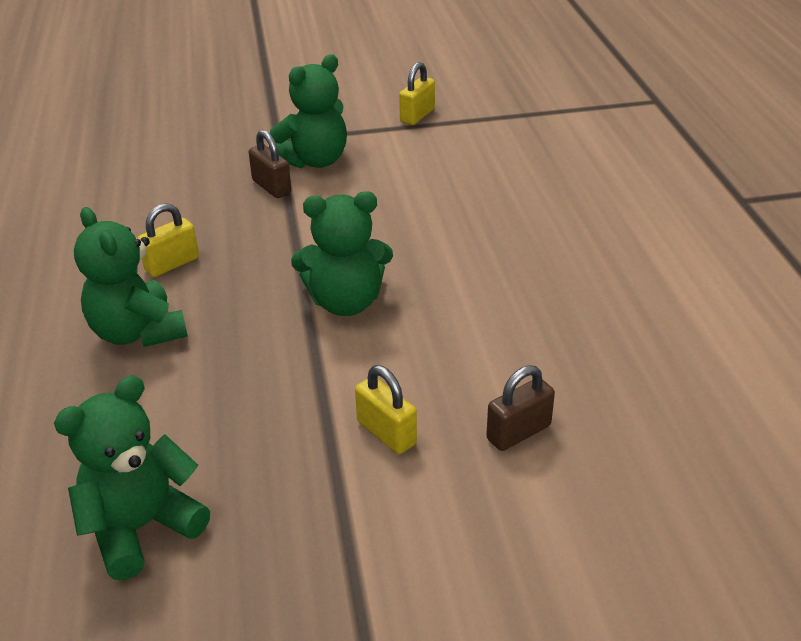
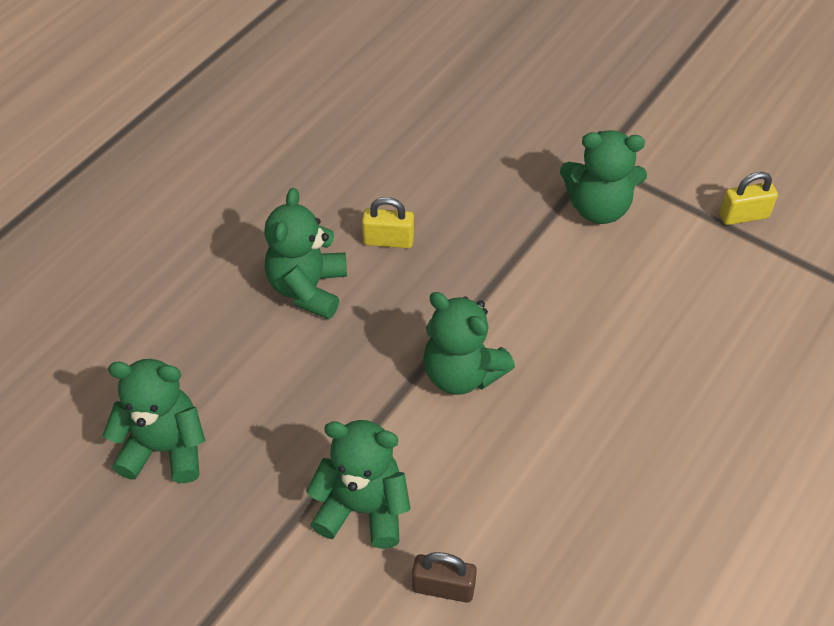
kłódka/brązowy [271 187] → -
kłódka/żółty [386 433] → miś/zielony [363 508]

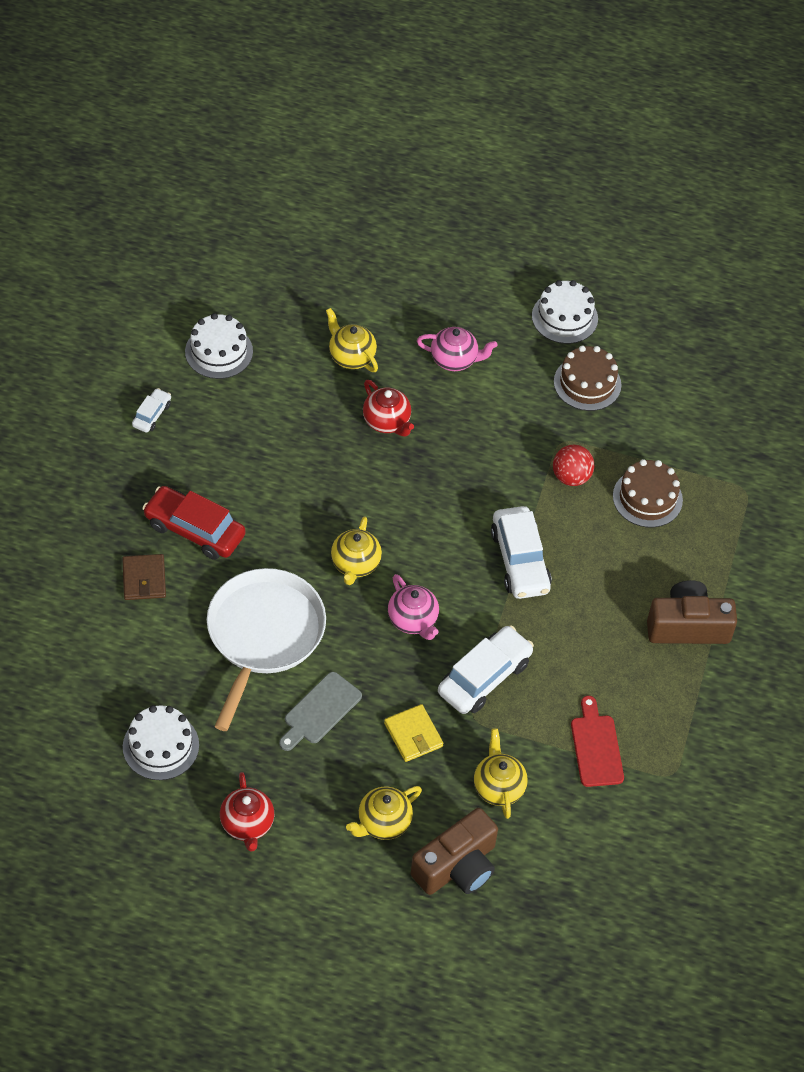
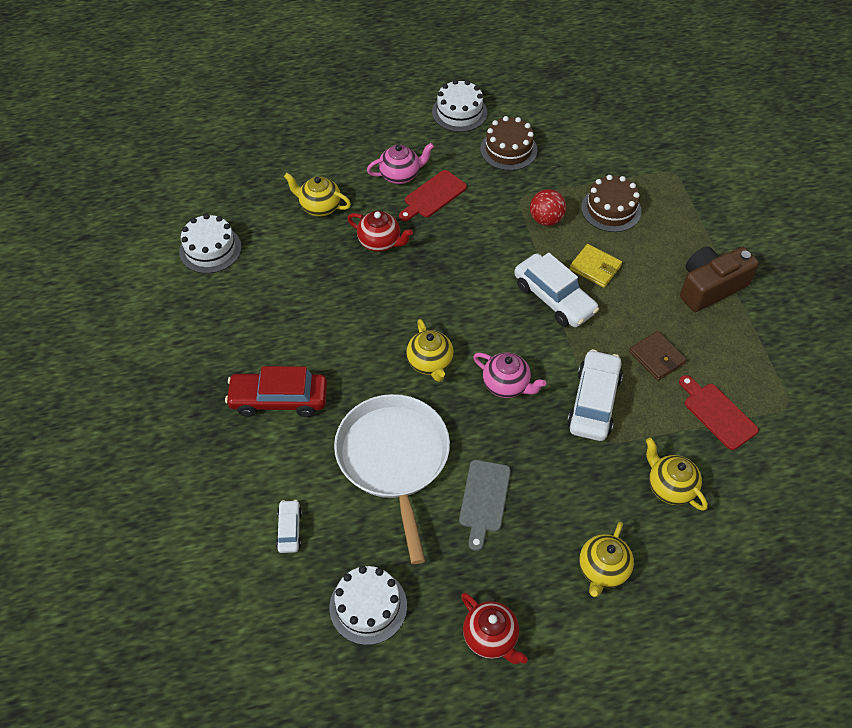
aparat fotograficzny/brązowy [457 866] → -
- → deska do krojenia/czerwony [433 196]
portfel/brązowy [144 579] → portfel/brązowy [657 357], shifted
samochód/biały [152 415] → samochód/biały [289 529], shifted
portfel/żółty [413 735] → portfel/żółty [595 267], shifted

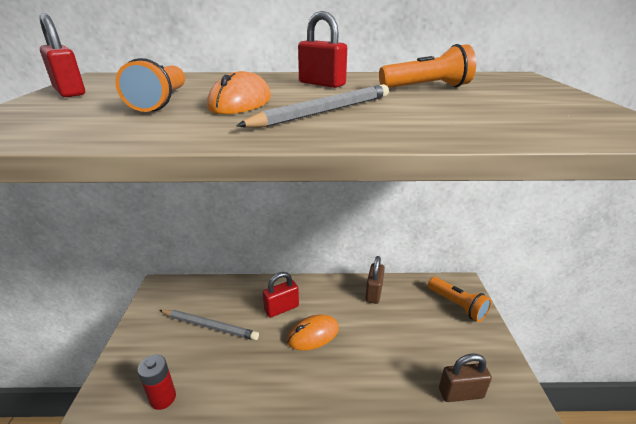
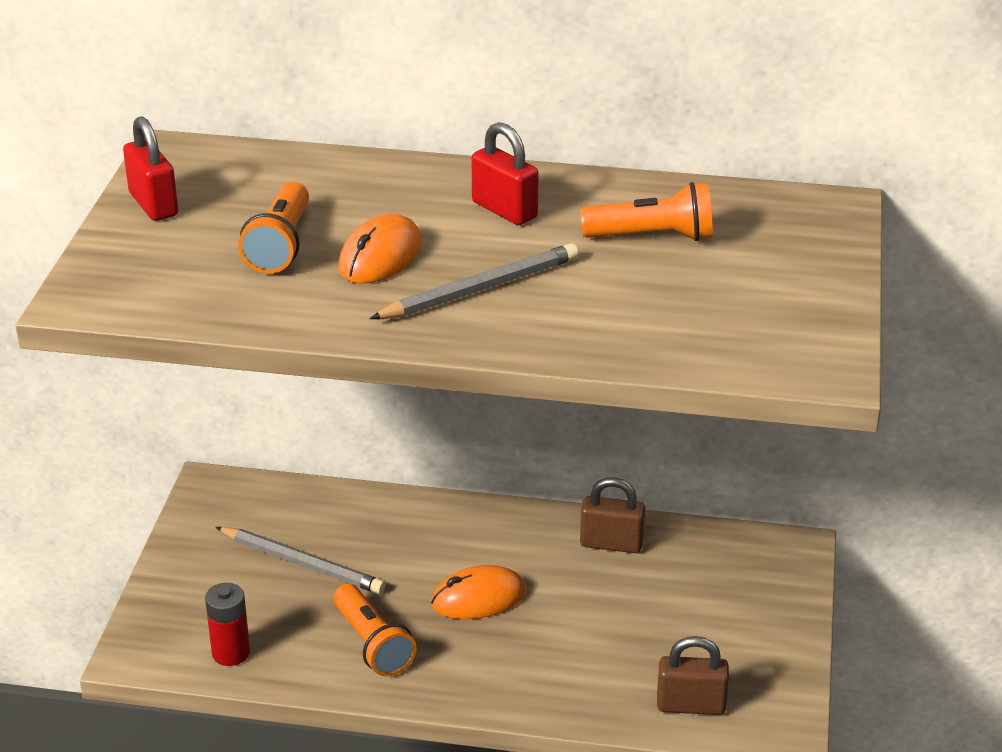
kłódka/czerwony [281 308] → -
latarka/pomarańczowy [457 305] → latarka/pomarańczowy [372 644], shifted
kłódka/brązowy [374 293] → kłódka/brązowy [611 544], 75 degrees clockwise

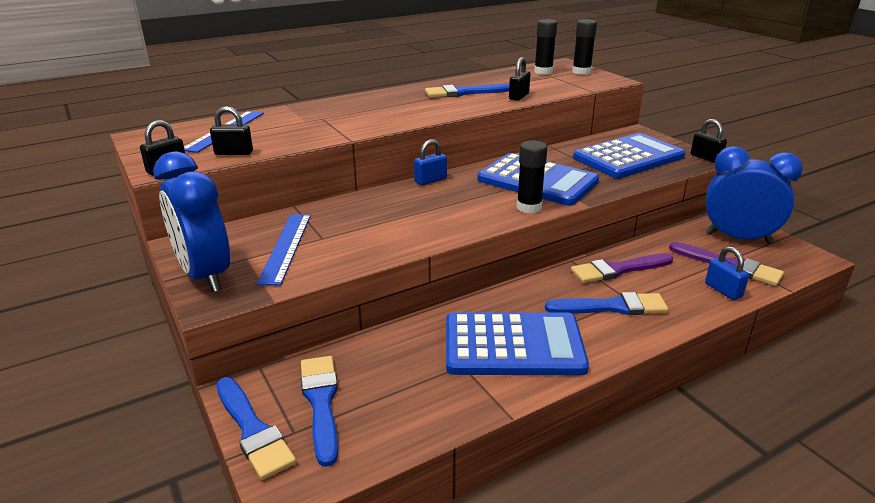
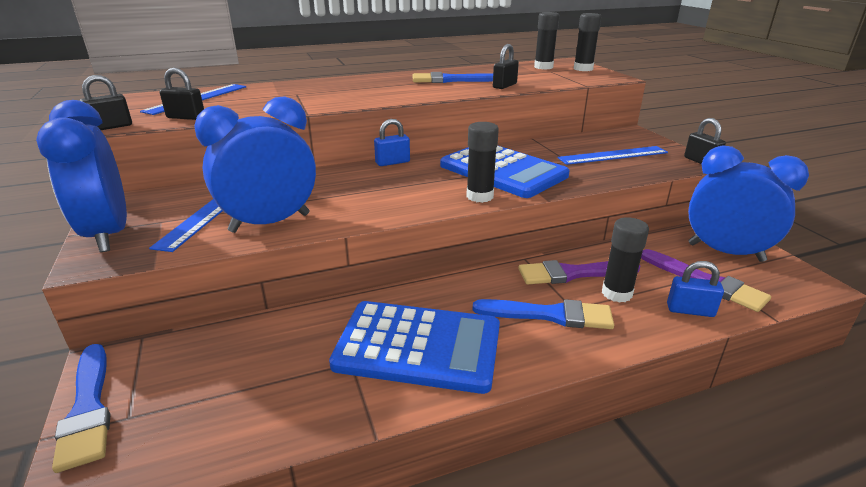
pędzel/niebieski [321 402] → -
- → budzik/niebieski [270 223]
- → klej w sztyfcie/czarny [616 293]
kalkulator/niebieski [628 157] → linijka/niebieski [613 155]
kłódka/niebieski [723 290] → kłódka/niebieski [690 310], 60 degrees counterclockwise

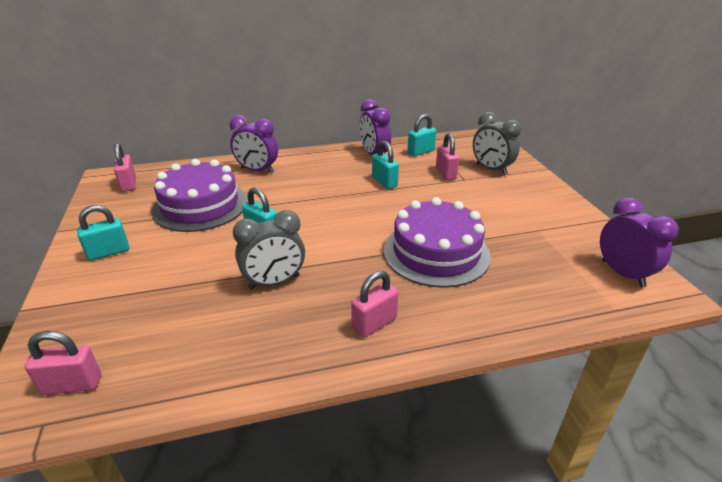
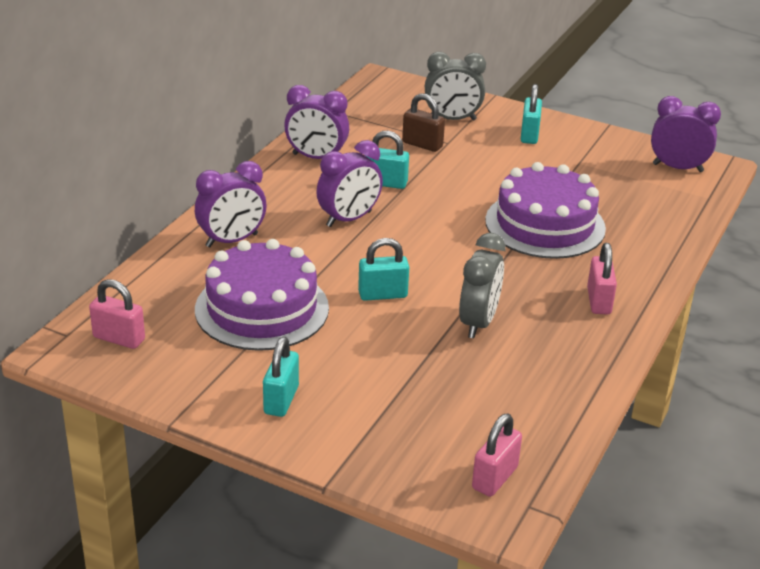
- → budzik/fioletowy [349 219]
kłódka/turkusowy [421 152] → kłódka/turkusowy [529 135], shifted
kłódka/różowy [445 173] → kłódka/brązowy [422 144]

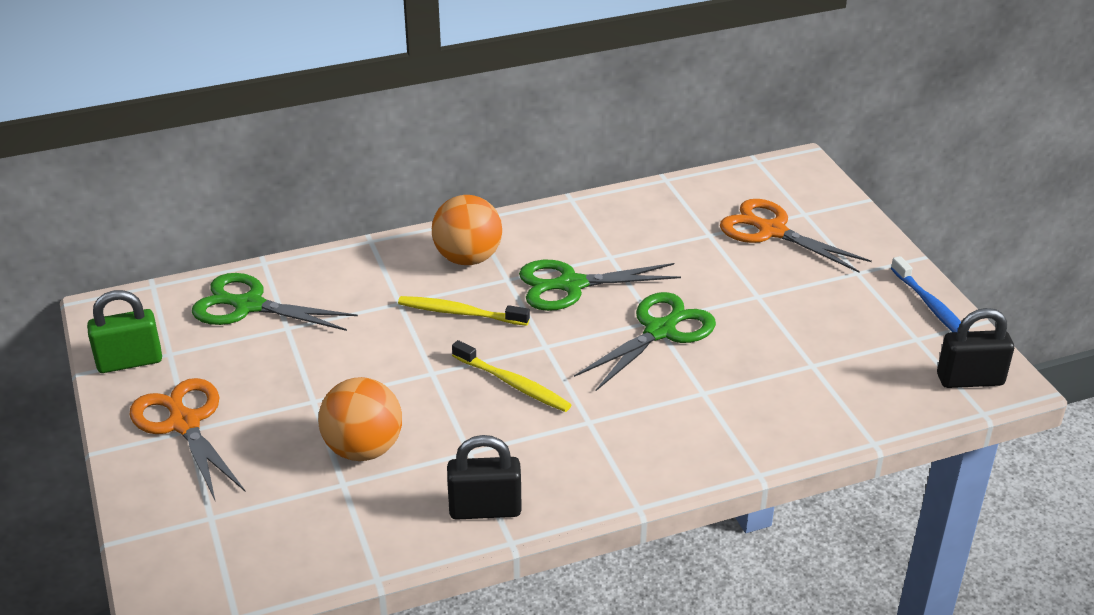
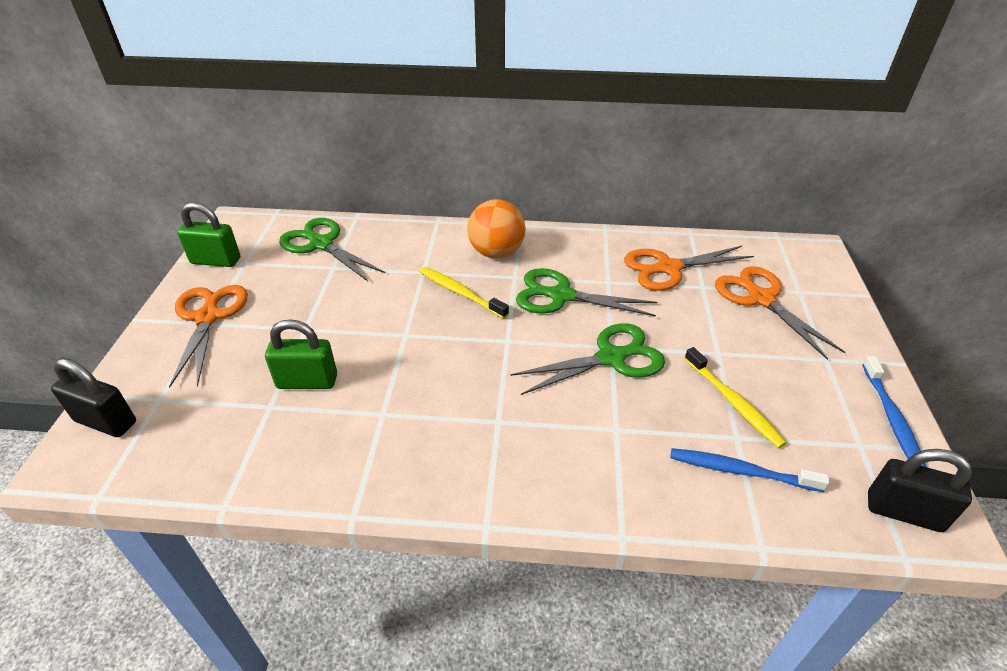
- → nożyczki/pomarańczowy [668 268]
- → szczoteczka do zębów/niebieski [741 471]
kłódka/czarny [485 509] → kłódka/czarny [106 421], shifted
szczoteczka do zębów/żółty [512 383] → szczoteczka do zębów/żółty [733 402], shifted
piłka/pomarańczowy [363 449] → kłódka/zielony [307 381]

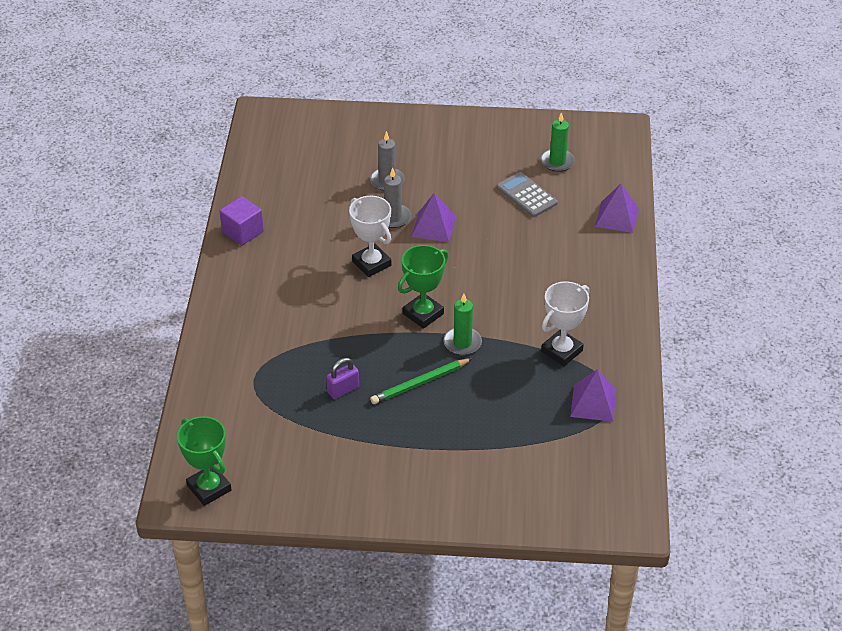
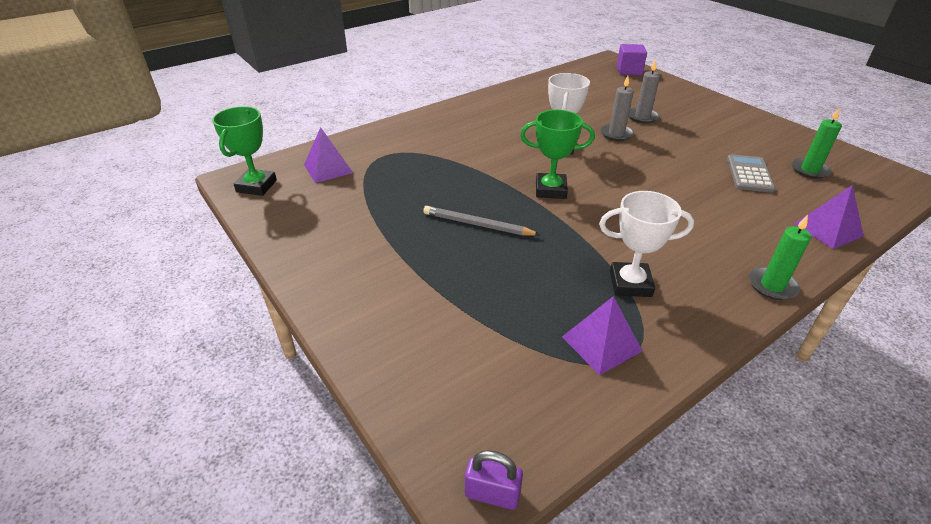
sześcian/fioletowy [242 232] → sześcian/fioletowy [629 70], shifted
kłódka/fioletowy [343 390] → kłódka/fioletowy [492 494], shifted
piramida/fioletowy [433 226] → piramida/fioletowy [328 168], shifted
świeca/zielony [462 343] → świeca/zielony [772 285], shifted
ołówek/zielony [420 383] → ołówek/szary [477 224]

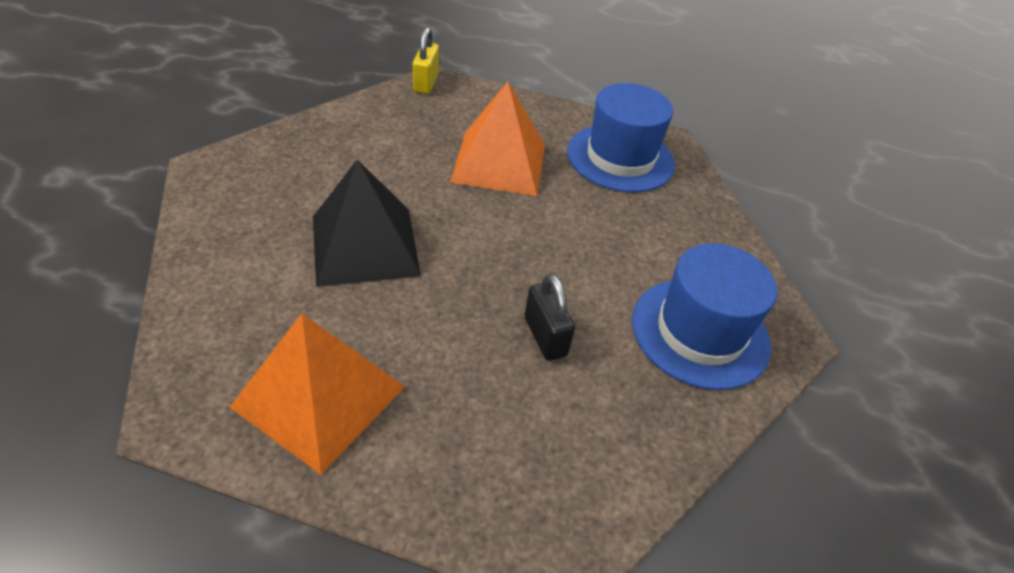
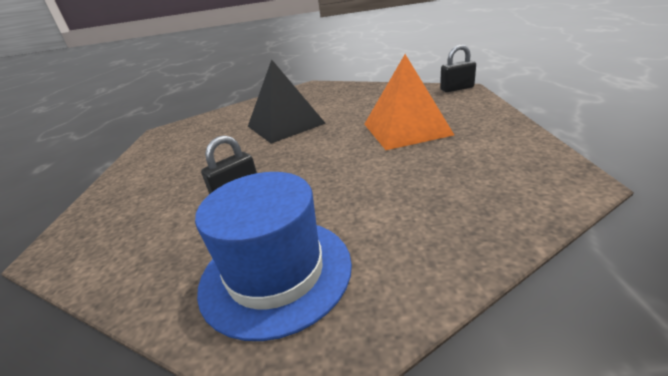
piramida/pomarańczowy [319 396] → -
kapelusz/niebieski [620 158] → -
kłódka/żółty [426 83] → kłódka/czarny [457 88]

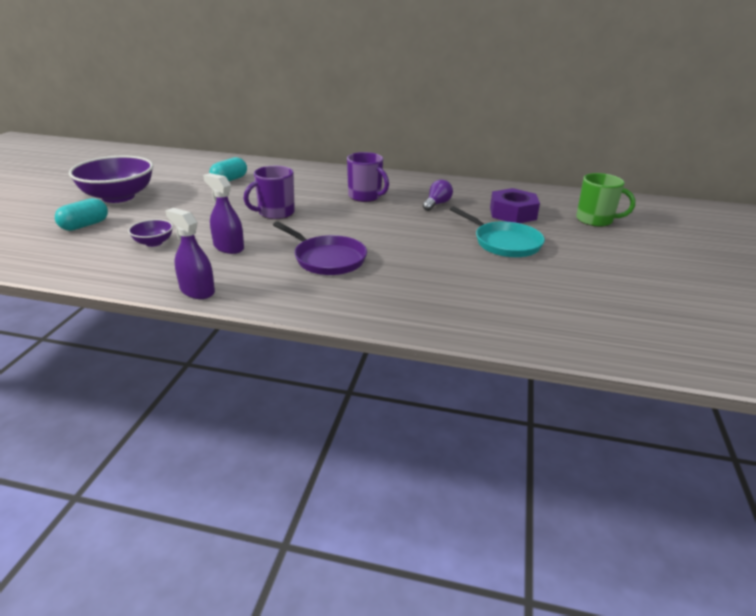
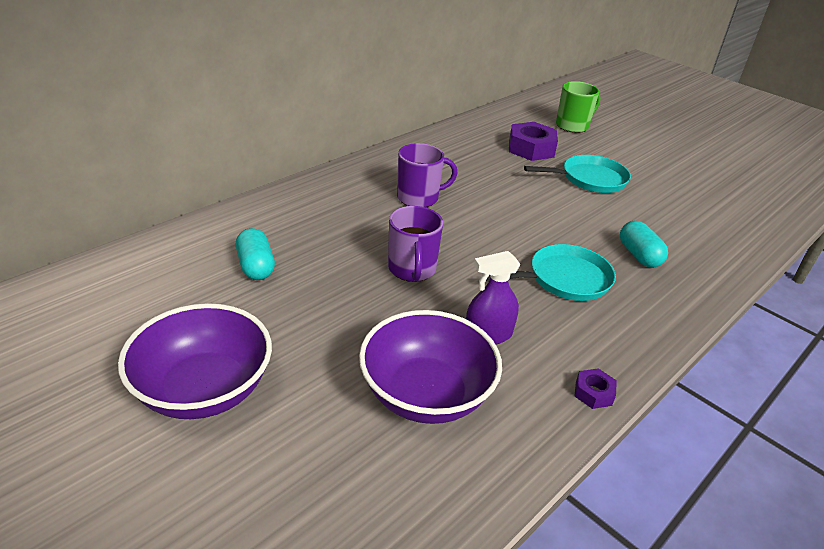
żarówka/fioletowy [437 204] → -
kapsułka/turkusowy [85 225] → kapsułka/turkusowy [639 255], shifted
spryskiwacz/fioletowy [197 291] → nakrętka/fioletowy [593 393]
patelnia/fioletowy [327 259] → patelnia/turkusowy [564 279]
miska/fioletowy [153 242] → miska/fioletowy [426 394], x2.13

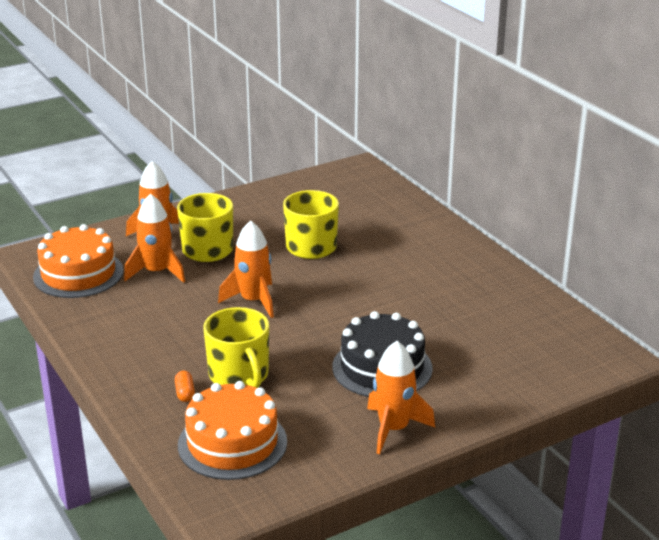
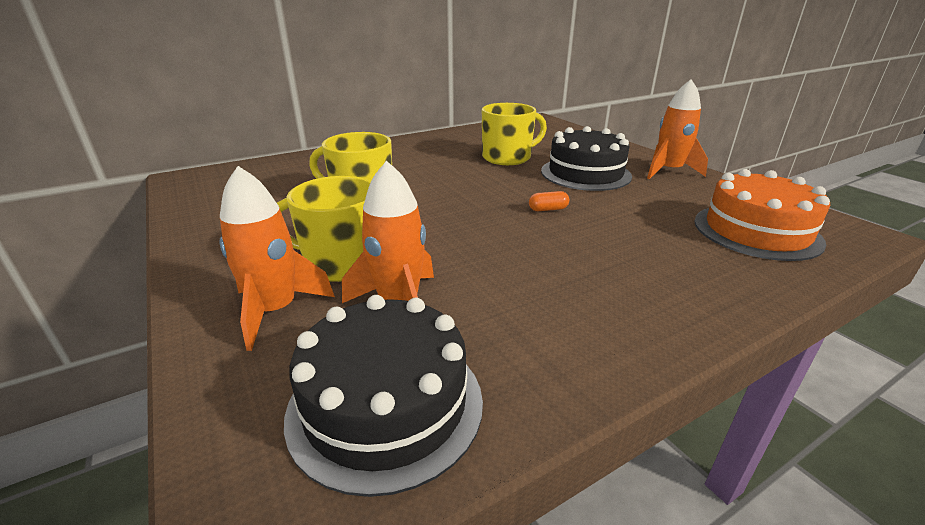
rakieta/pomarańczowy [253 301] → -
kapsułka/pomarańczowy [185 393] → kapsułka/pomarańczowy [548 209], shifted
kubek/żółty [239 375] → kubek/żółty [508 157], shifted
tort/pomarańczowy [78 274] → tort/czarny [386 404]

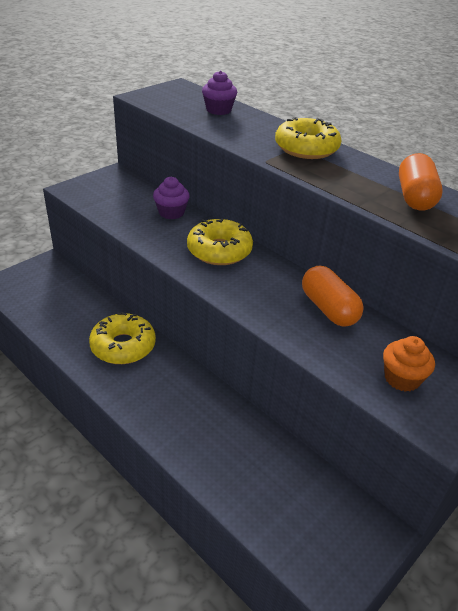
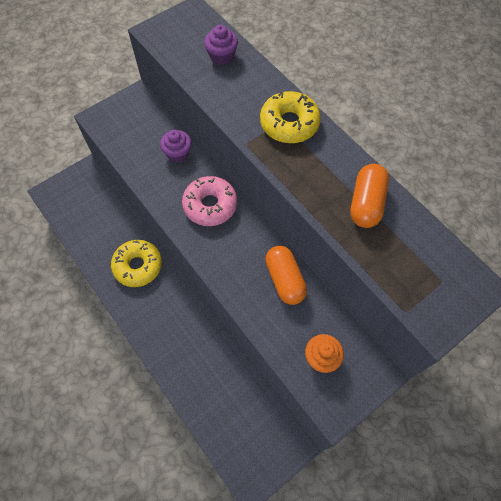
donut/żółty [219 251] → donut/różowy [210 205]

